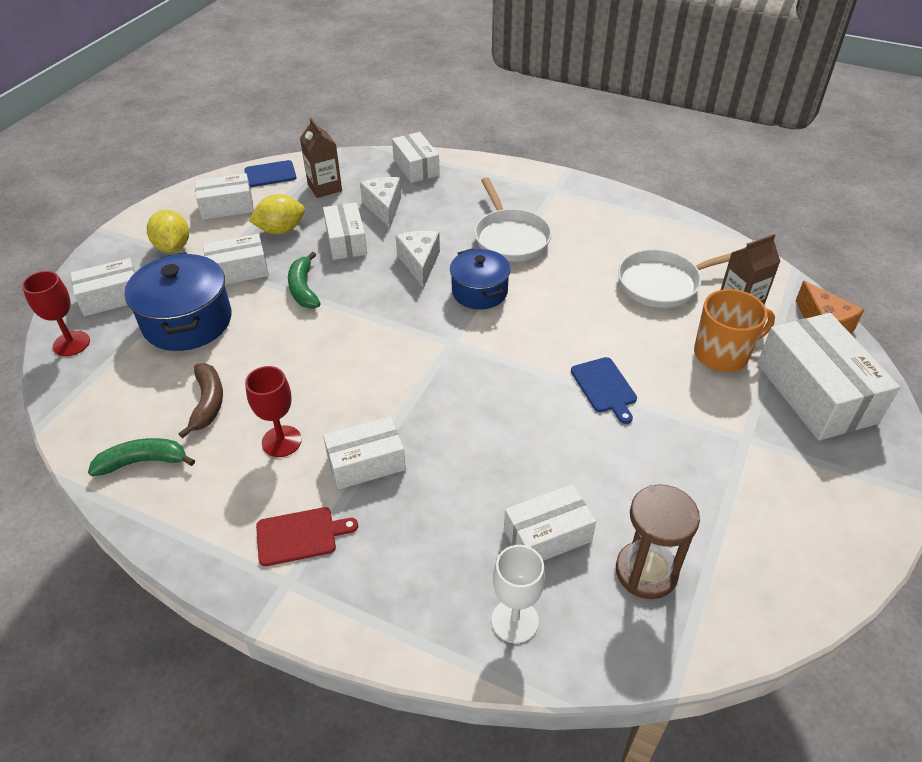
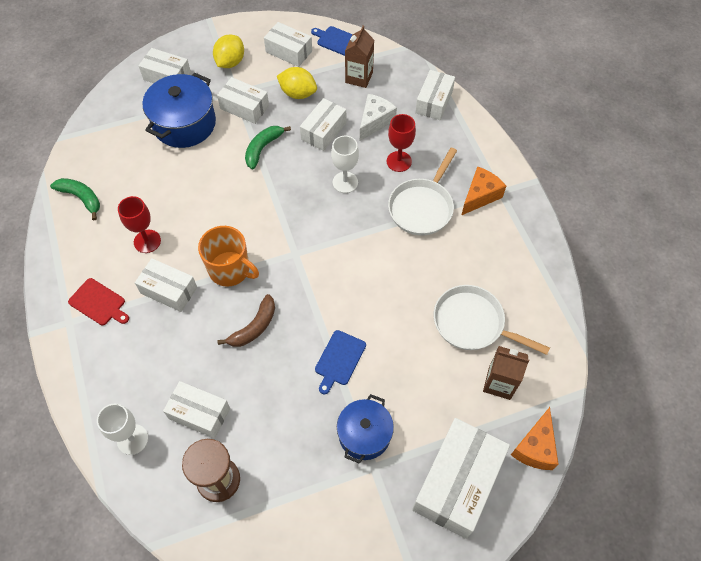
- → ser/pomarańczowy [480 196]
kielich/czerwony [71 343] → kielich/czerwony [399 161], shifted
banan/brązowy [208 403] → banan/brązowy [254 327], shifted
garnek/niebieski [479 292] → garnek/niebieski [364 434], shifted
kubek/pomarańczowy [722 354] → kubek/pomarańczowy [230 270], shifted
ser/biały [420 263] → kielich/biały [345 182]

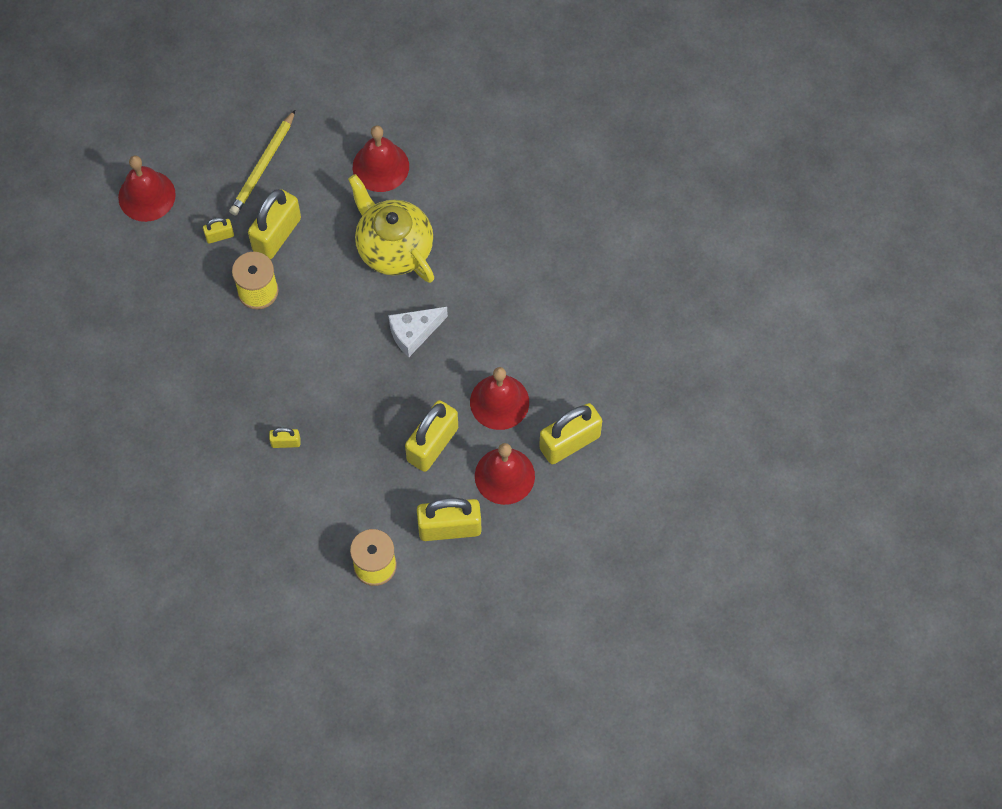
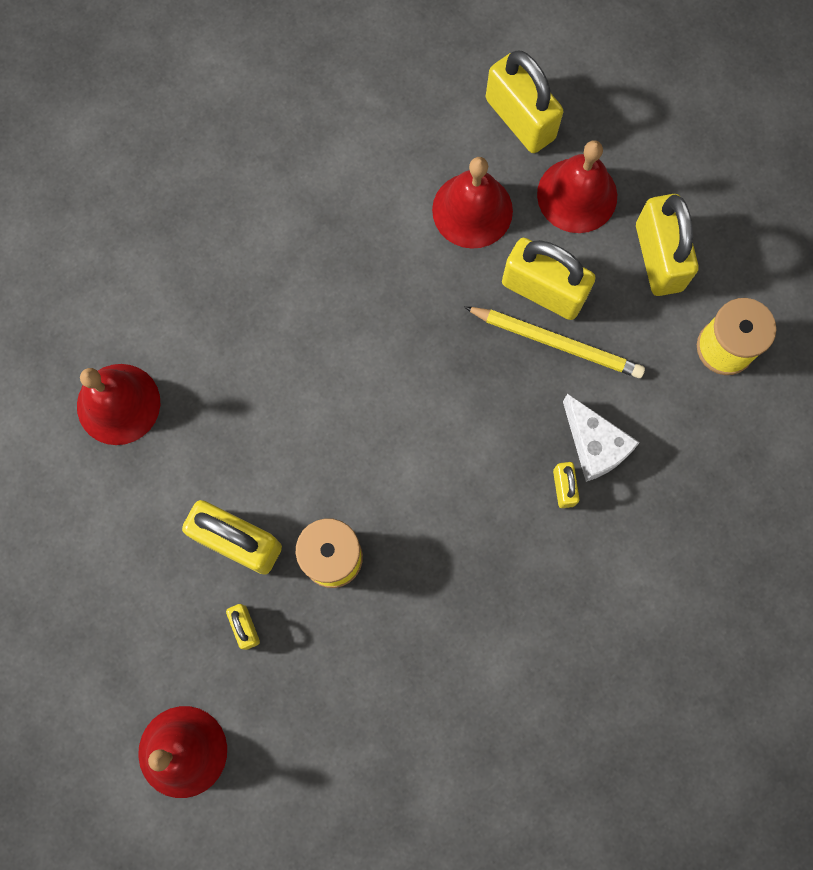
imbryk/żółty [393 247] → -
ołówek/żółty [263 165] → ołówek/żółty [556 343], shifted
ser/biały [414 333] → ser/biały [595 445], shifted

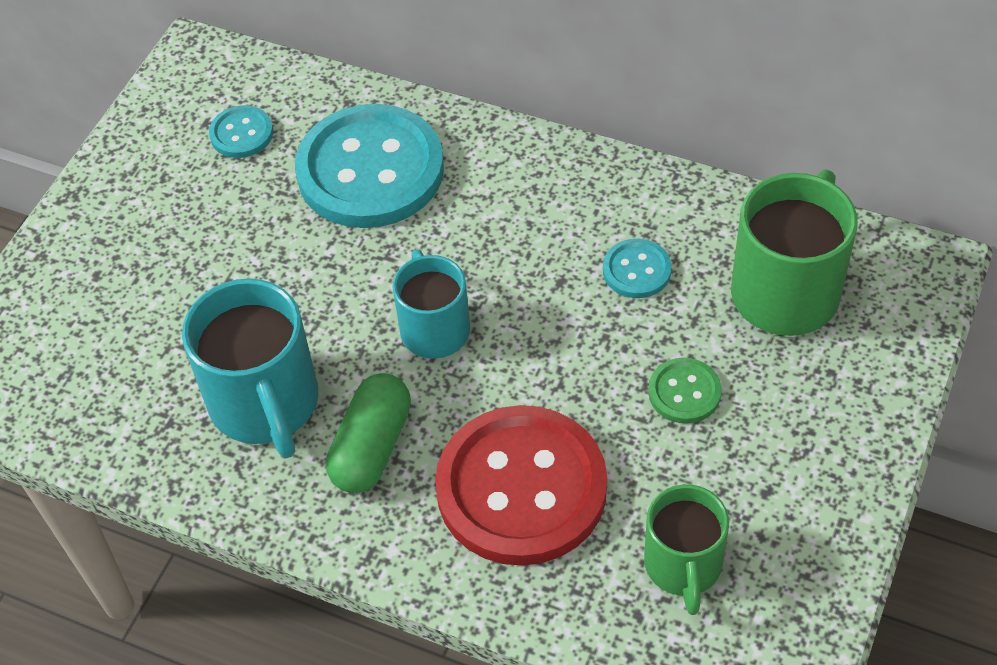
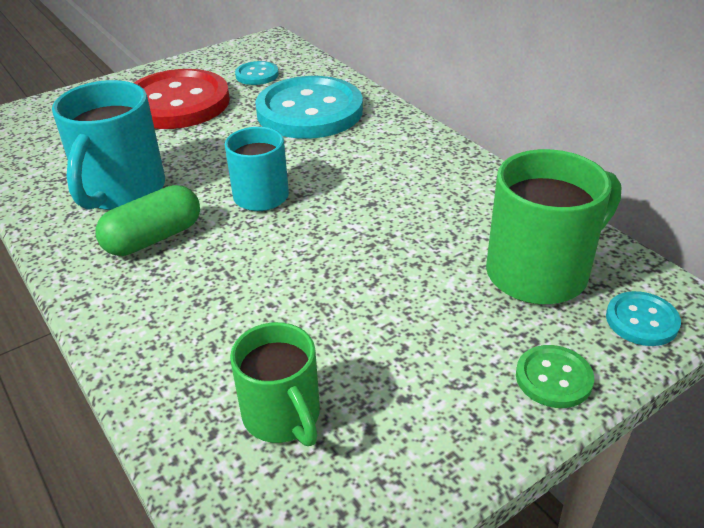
guzik/czerwony [521 488] → guzik/czerwony [177 103], shifted
guzik/turkusowy [637 270] → guzik/turkusowy [641 320], shifted
guzik/zielony [684 392] → guzik/zielony [553 378], shifted
kubek/zielony [683 566] → kubek/zielony [283 416], 60 degrees counterclockwise

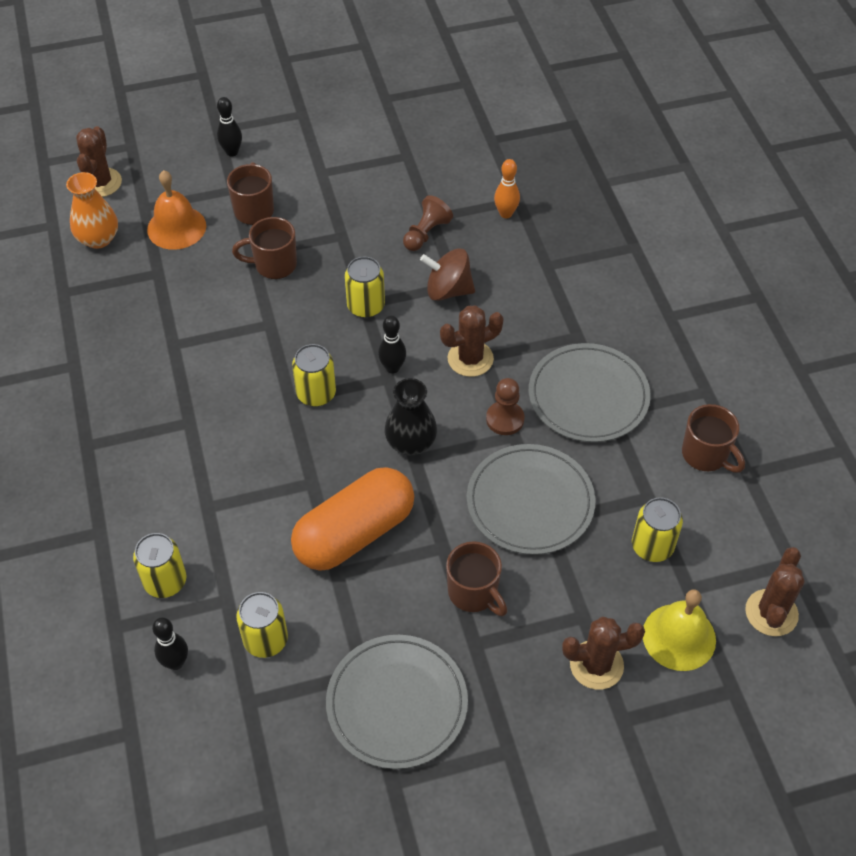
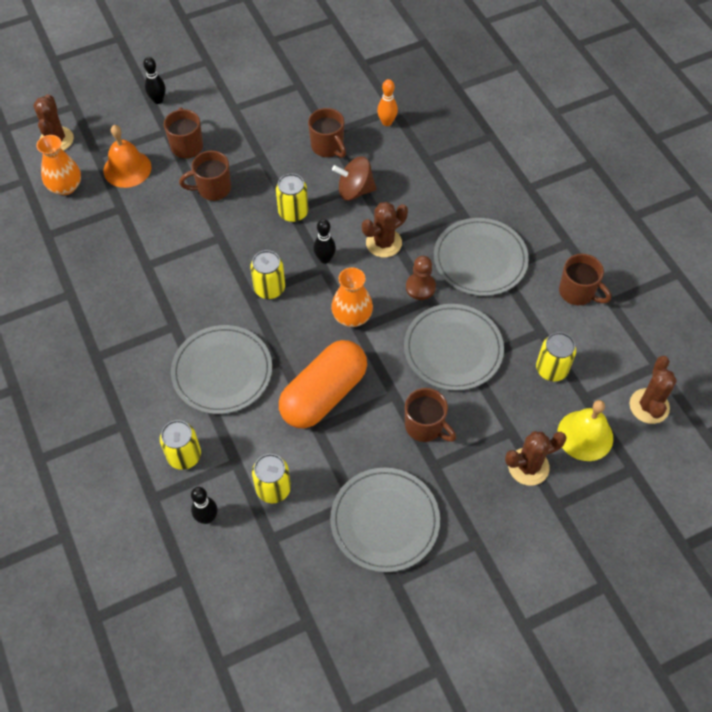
- → talerz/szary [222 371]
pionek/brązowy [426 233] → kubek/brązowy [328 147]
wazon/czarny [411 443] → wazon/pomarańczowy [352 316]

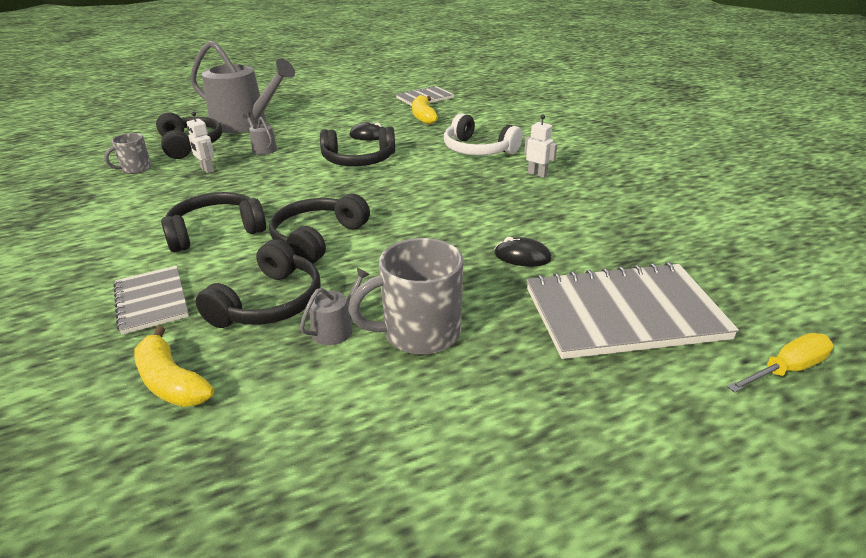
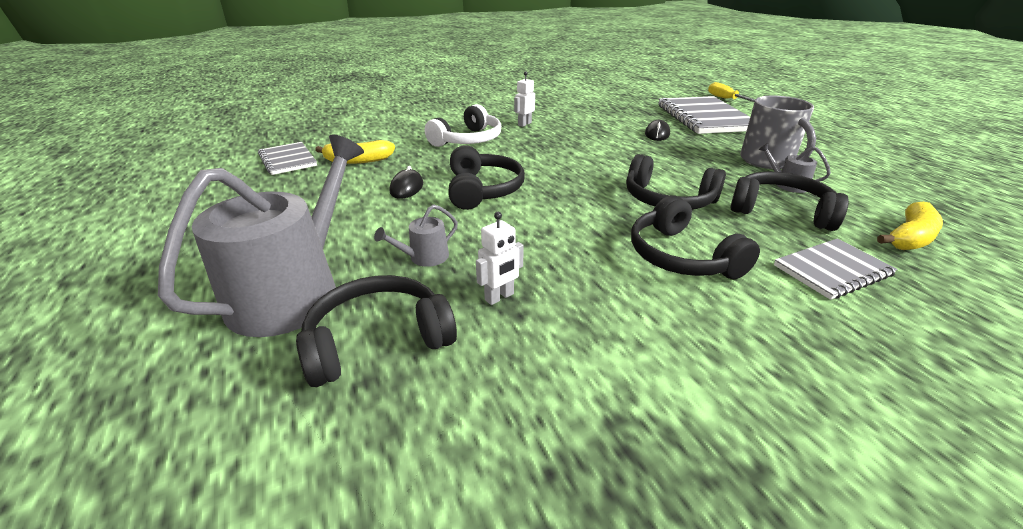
kubek/szary [135 169] → -

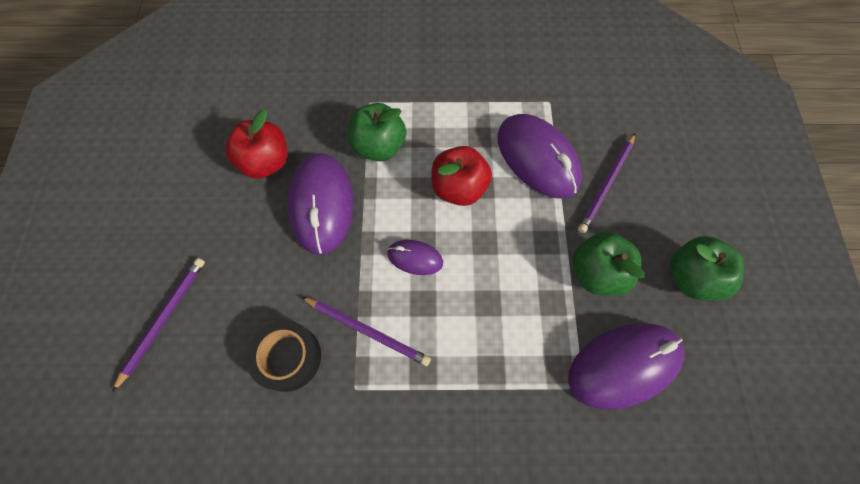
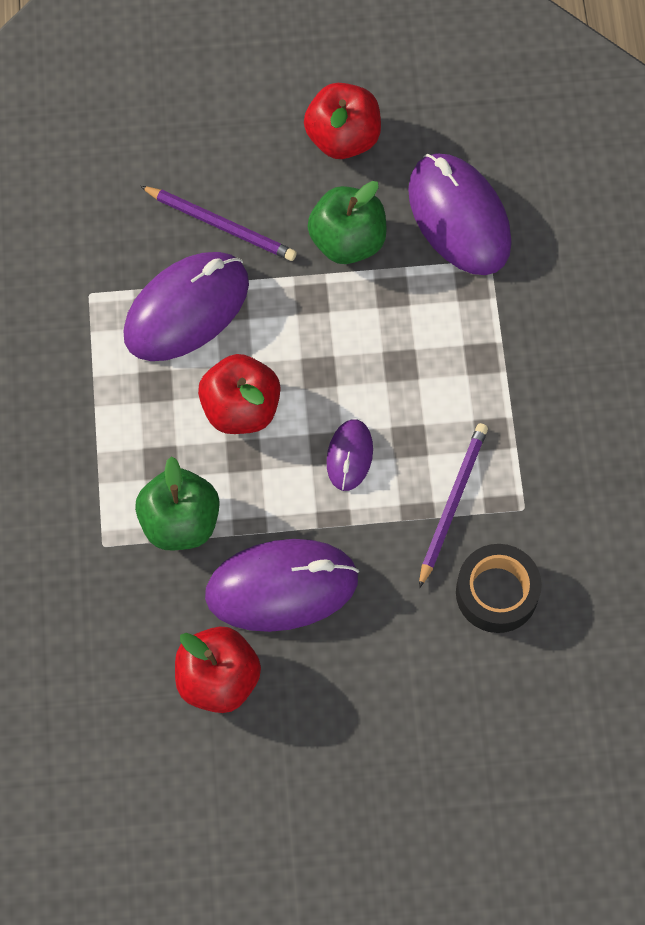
ołówek/fioletowy [163 319] → -
jabłko/zielony [691 277] → jabłko/czerwony [343 138]

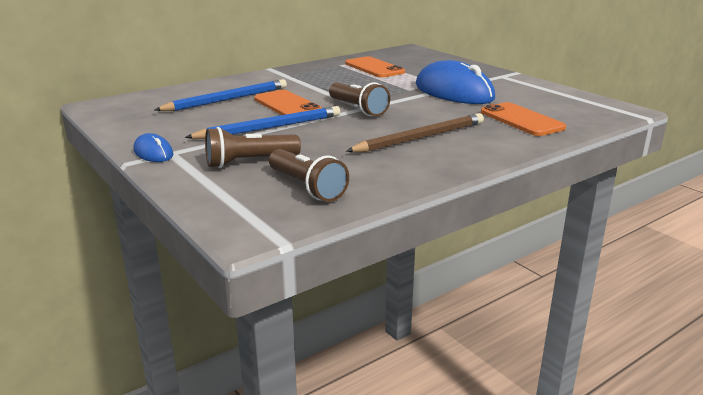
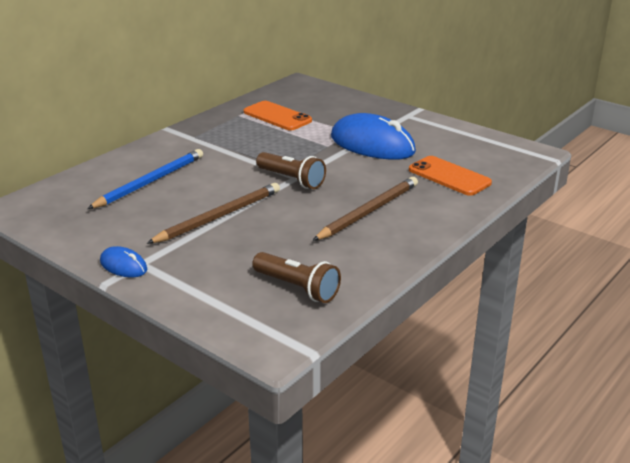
latarka/brązowy [249 162] → -
telefon/pomarańczowy [287 105] → -
ołówek/niebieski [270 127] → ołówek/brązowy [219 216]

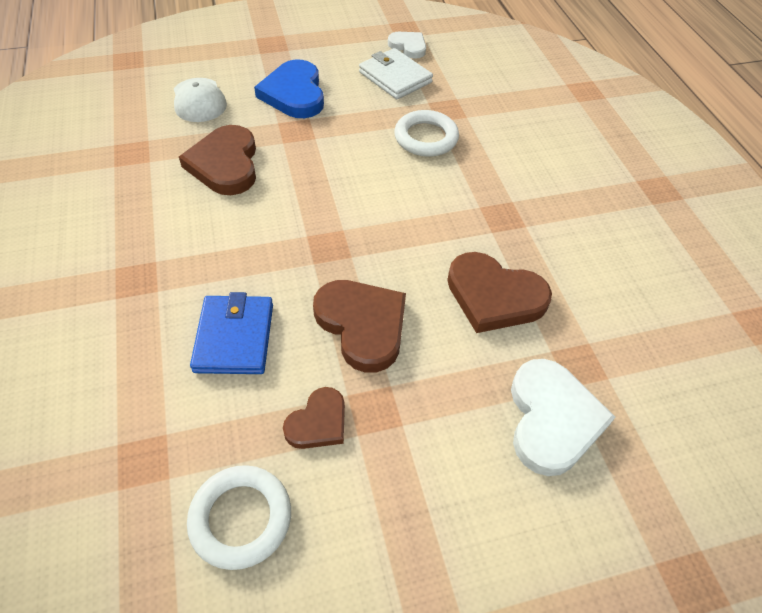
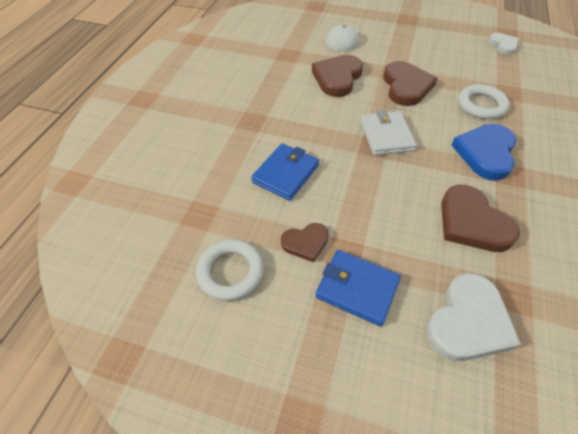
- → portfel/niebieski [357 288]
serce/niebieski [294 94] → serce/niebieski [485 153], shifted
serce/brązowy [362 325] → serce/brązowy [406 86], shifted
portfel/biały [395 77] → portfel/biały [386 135], shifted

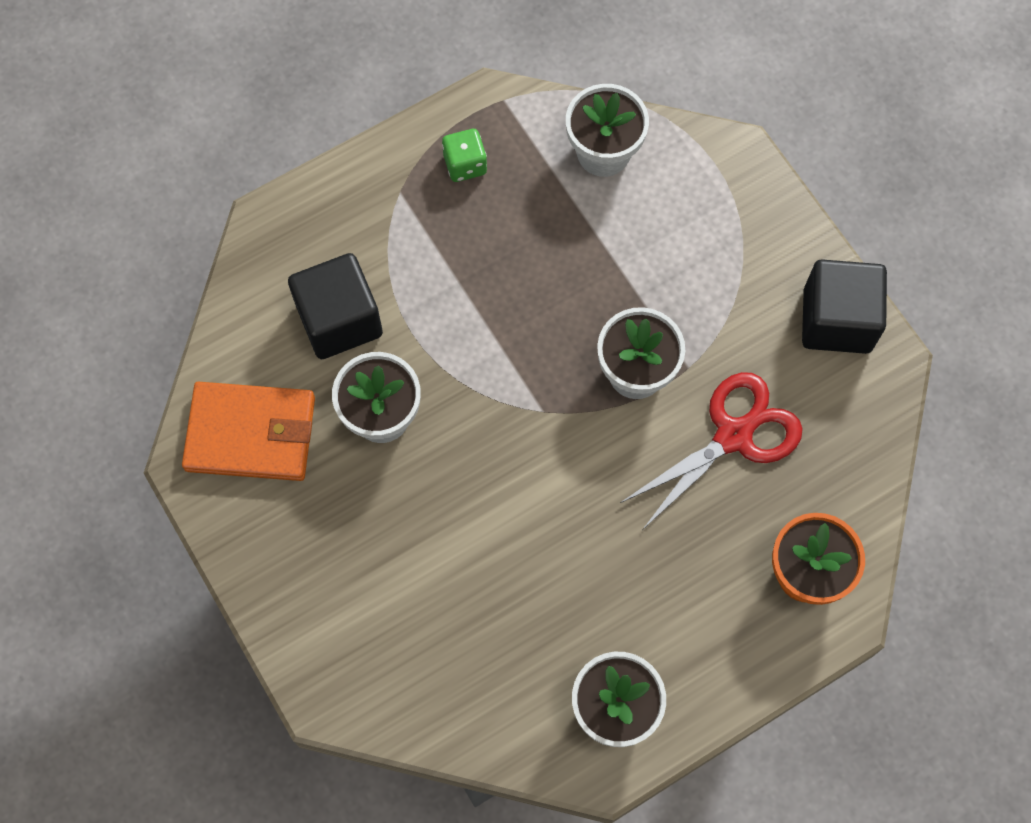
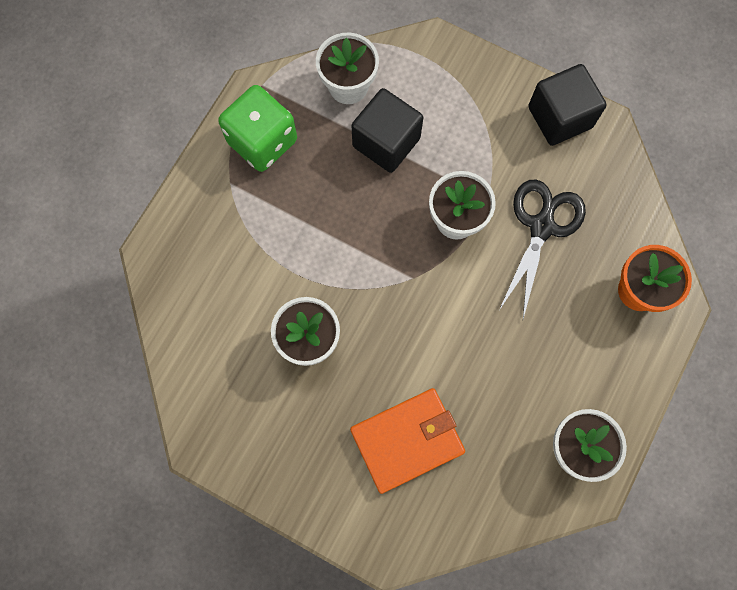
portfel/pomarańczowy [251 434] → portfel/pomarańczowy [407 440], shifted
sześcian/czarny [339 320] → sześcian/czarny [386 142], shifted
nożyczki/czerwony [733 436] → nożyczki/czarny [541 227]
kostka do gry/zielony [465 164] → kostka do gry/zielony [262 141], x1.93

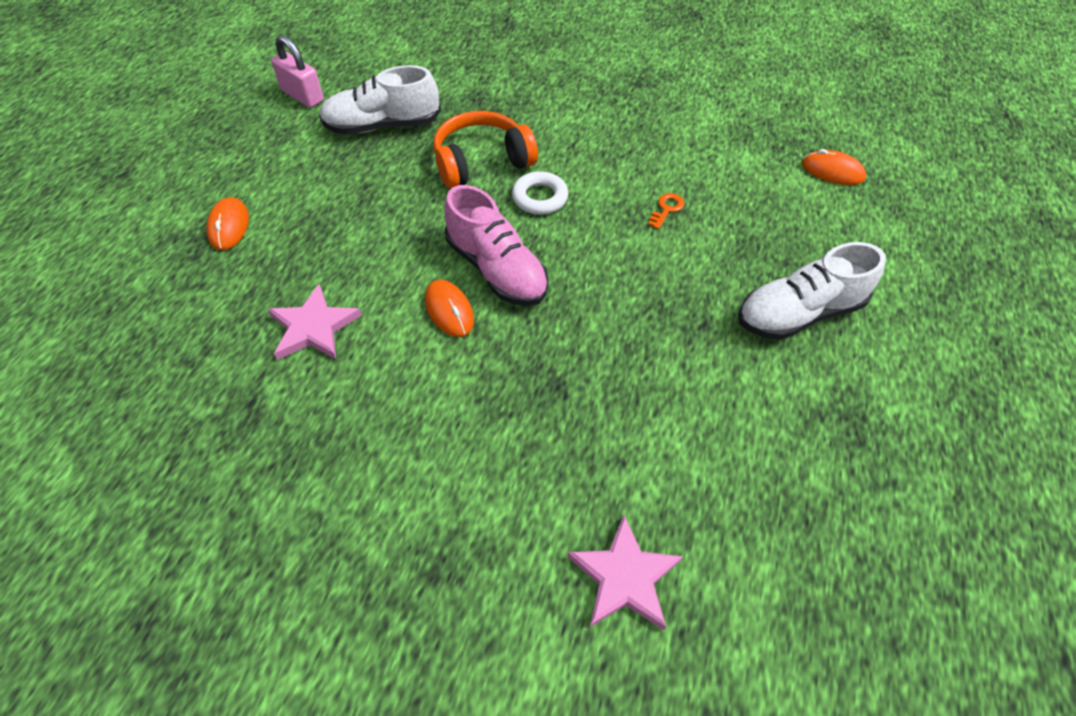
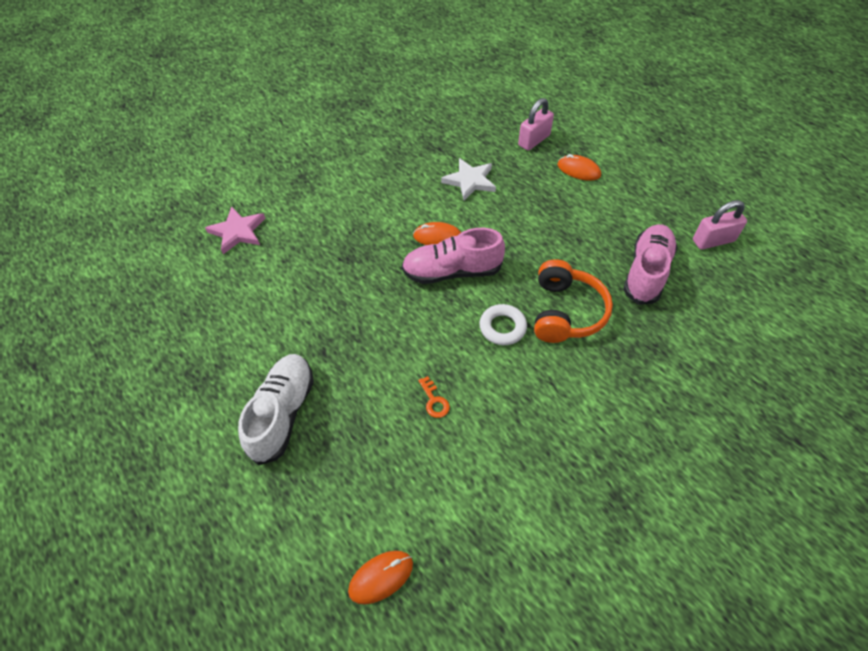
- → kłódka/różowy [534 140]
gwiazda/różowy [313 327] → gwiazda/biały [470 181]
but/biały [382 126] → but/różowy [646 272]

